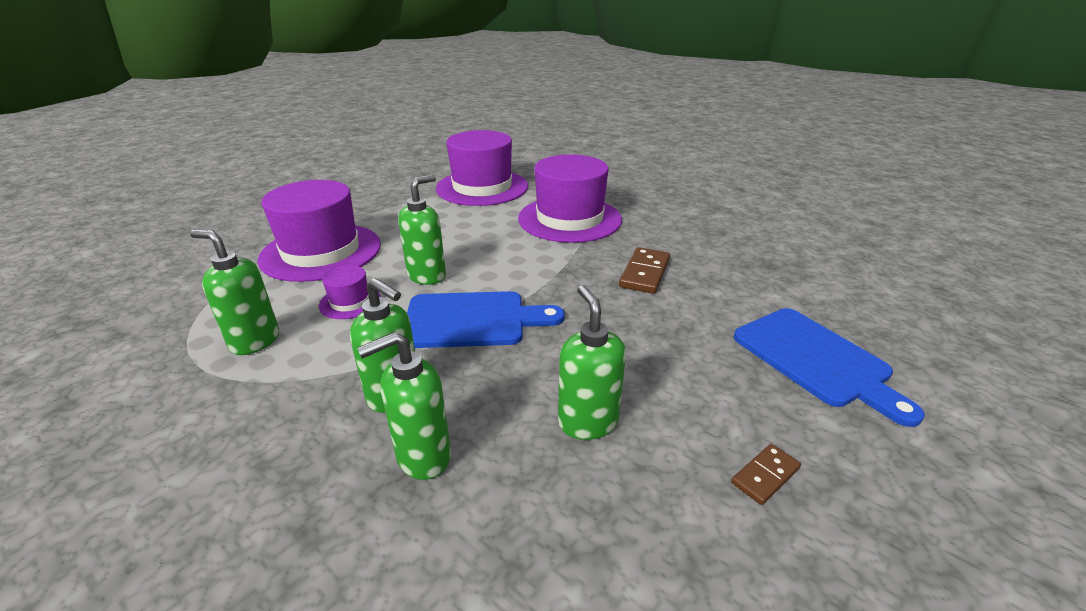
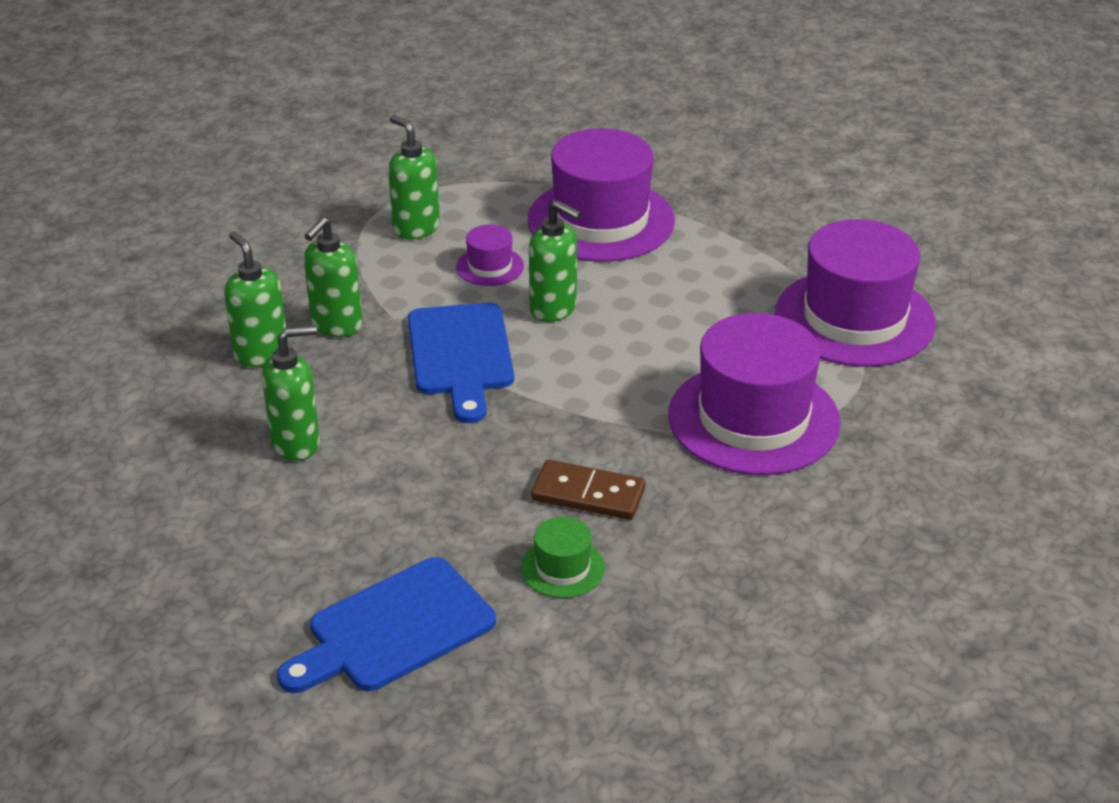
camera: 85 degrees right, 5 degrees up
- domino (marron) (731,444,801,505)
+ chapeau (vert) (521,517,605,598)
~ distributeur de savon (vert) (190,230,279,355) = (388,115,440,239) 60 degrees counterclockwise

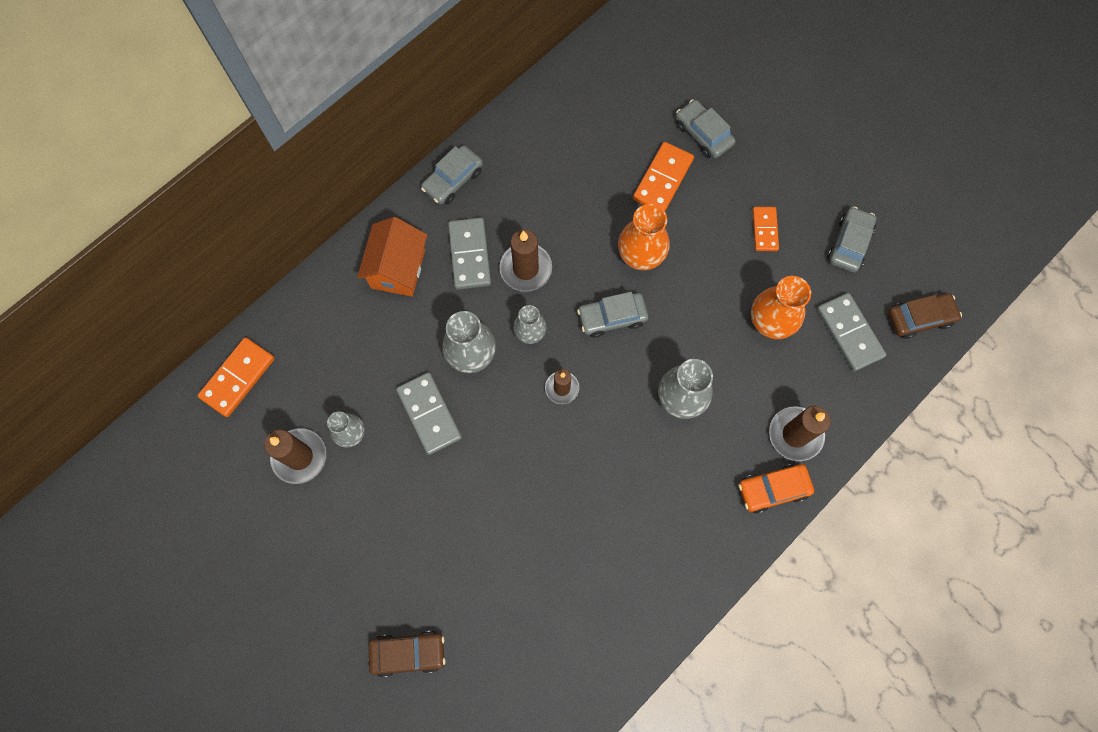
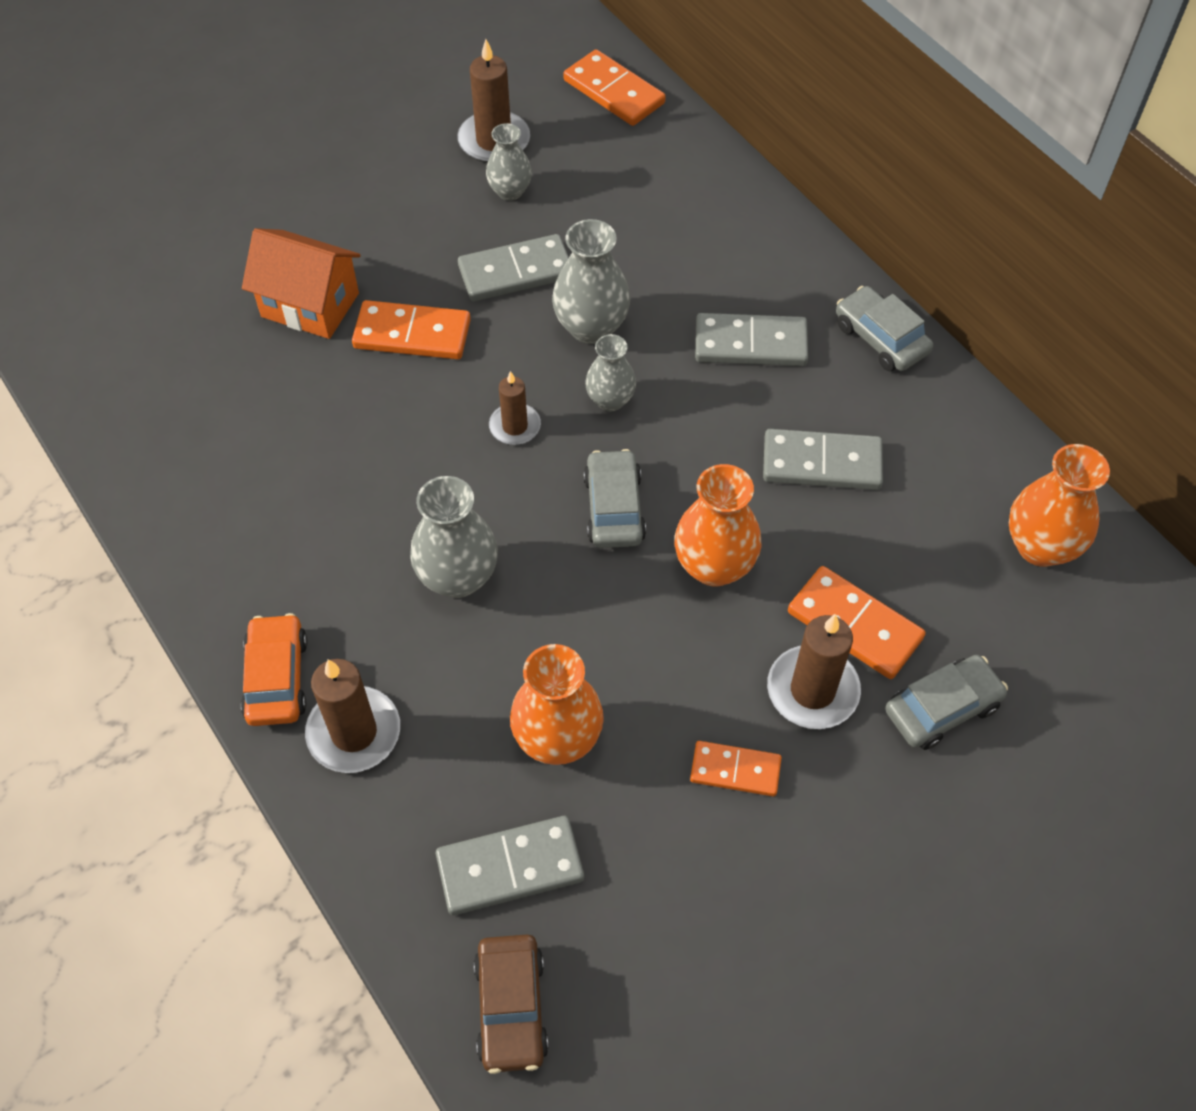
camera: 100 degrees right, 15 degrees down
- voiture (marron) (369,630,446,677)
- voiture (gris) (827,207,876,273)
+ domino (orange) (352,300,471,359)
+ domino (gris) (763,429,883,490)
+ vase (orange) (1009,444,1110,567)
~ maison (orange) (357,217,427,297) to (242,228,361,339)
~ bougie (marron) (499,229,552,292) to (767,614,861,729)

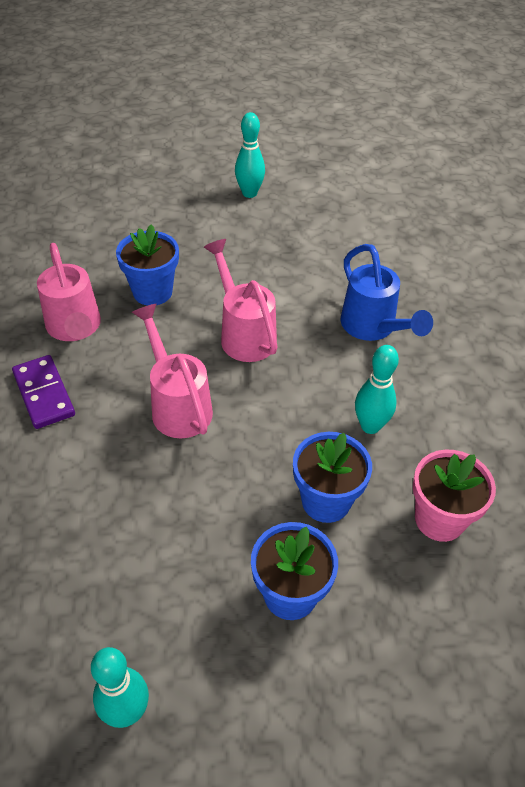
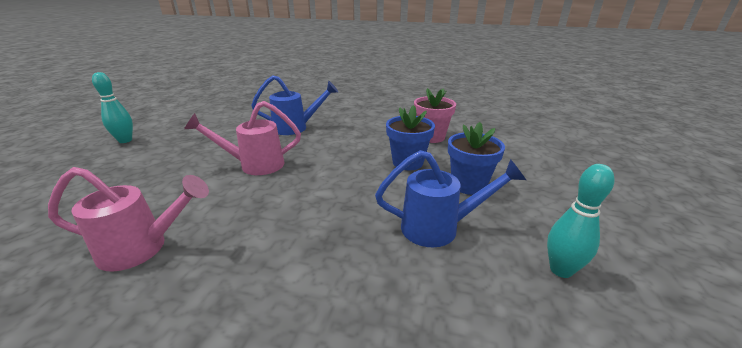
camera: 70 degrees left, 20 degrees down
- domino (violet) (12,355,75,429)
- pot de fleurs (bleu) (116,224,179,306)
- arrosoir (rose) (132,304,213,438)
- quille (turquoise) (355,345,399,434)
+ arrosoir (bleu) (375,150,526,247)

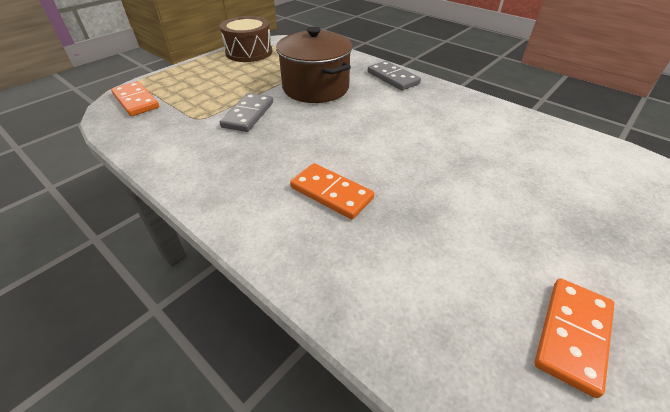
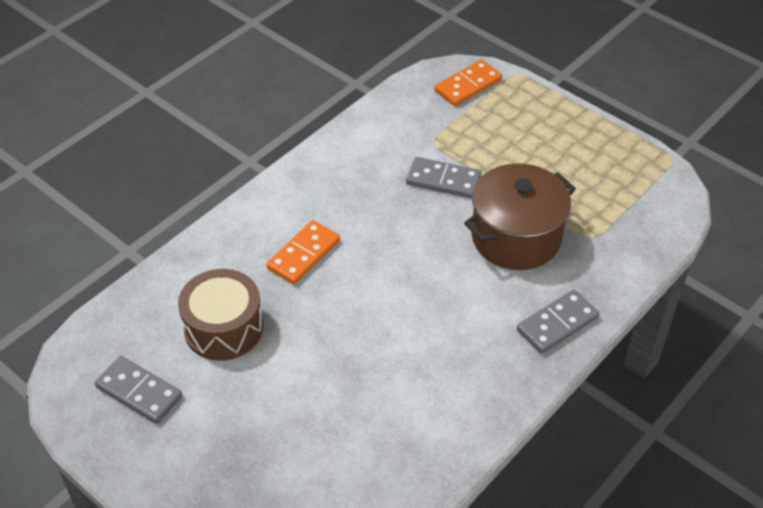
camera: 90 degrees right, 5 degrees up
~ tambour (marron) (220,16,273,62) to (178,269,263,361)
~ domino (orange) (535,278,614,398) to domino (gris) (95,356,182,424)

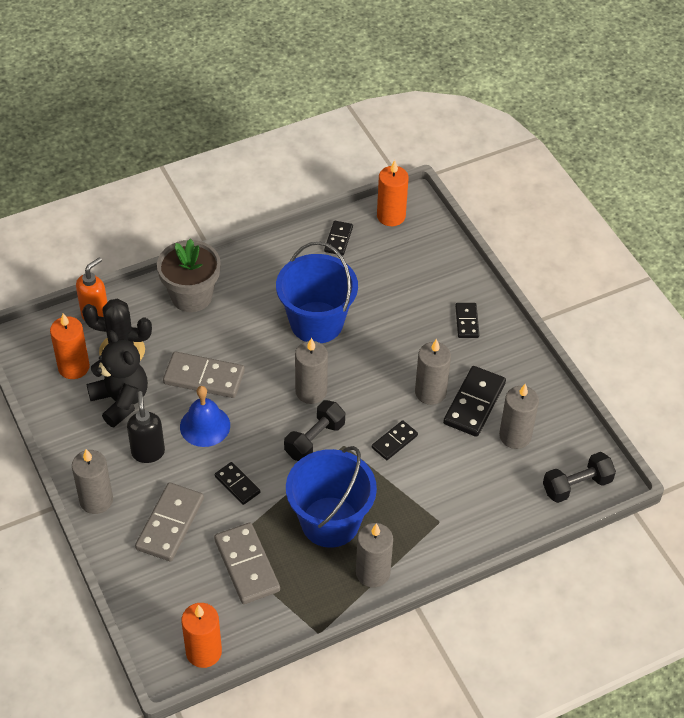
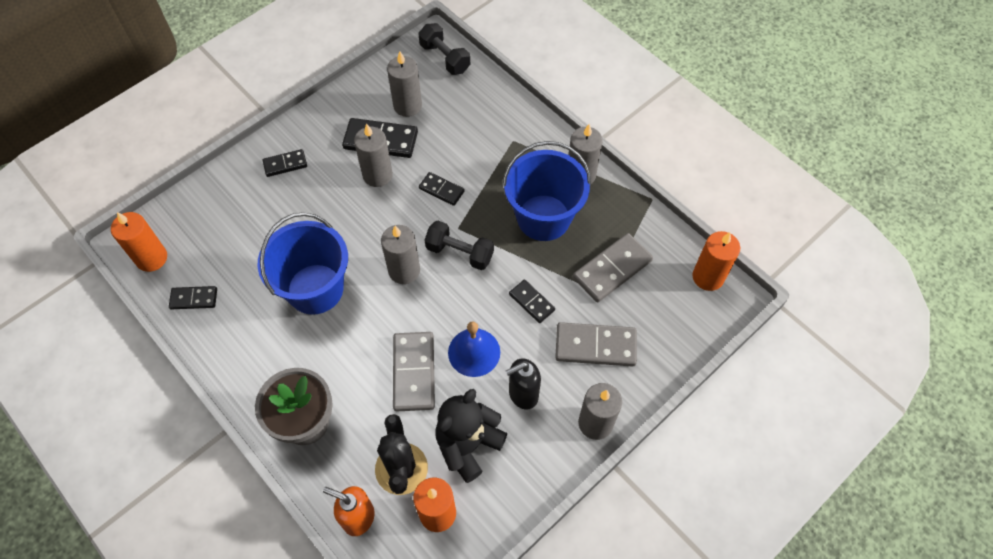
camera: 105 degrees left, 10 degrees up
~ domino (noir) (215,462,260,505) = (509,280,555,323) 75 degrees counterclockwise

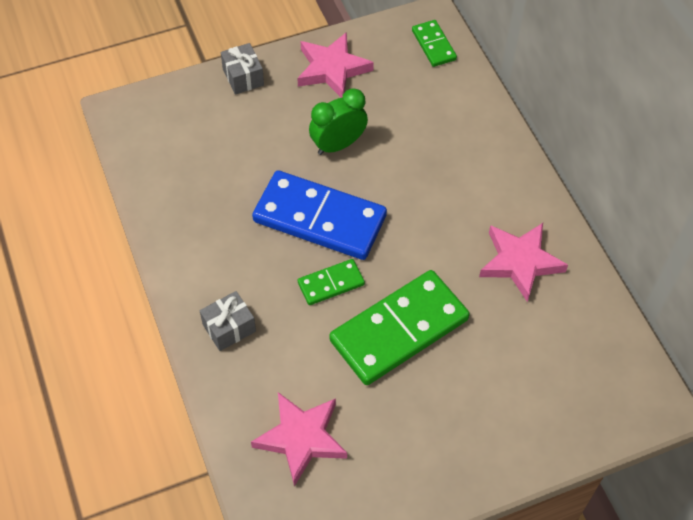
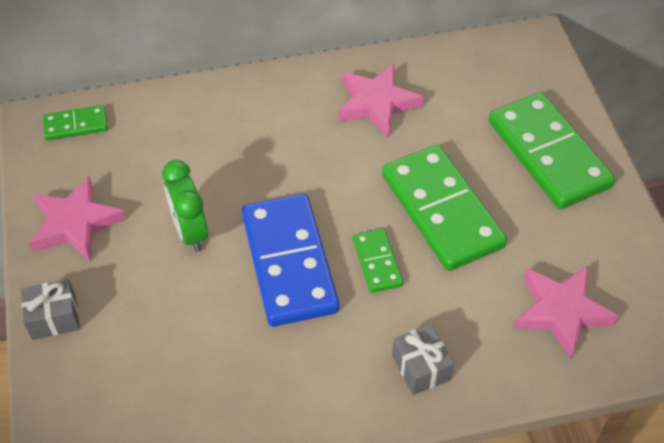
camera: 80 degrees left, 5 degrees down
+ domino (vert) (489,92,615,209)
~ domino (bleu) (252,170,387,260) = (242,194,339,327) 45 degrees counterclockwise

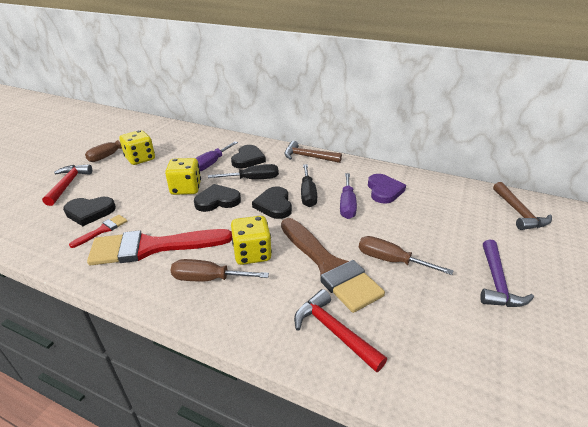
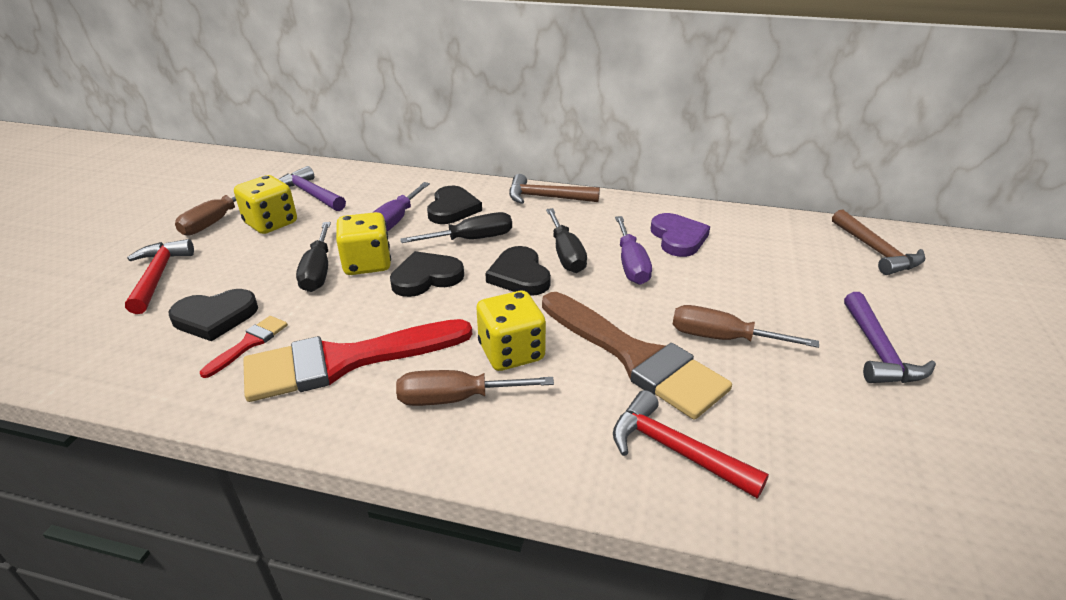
camera: 10 degrees left, 0 degrees up
+ marteau (violet) (278,166,346,211)
+ tournevis (noir) (296,222,331,292)

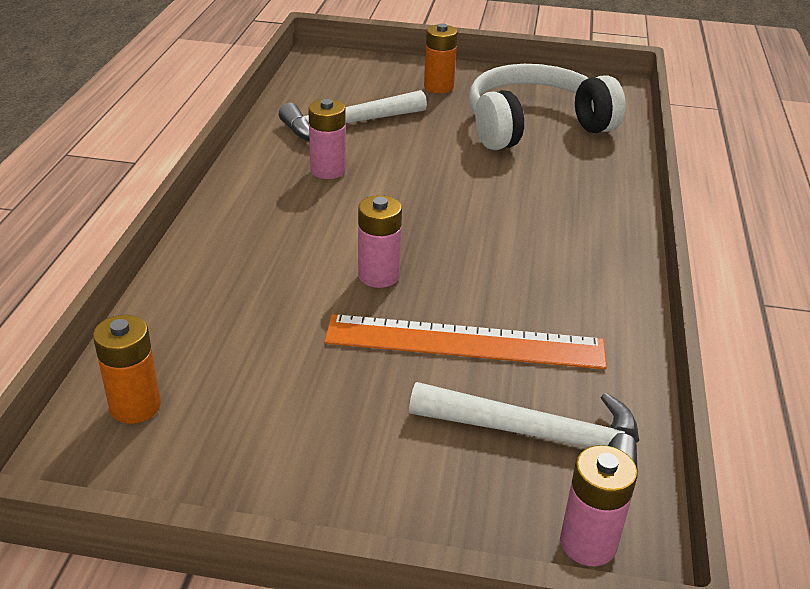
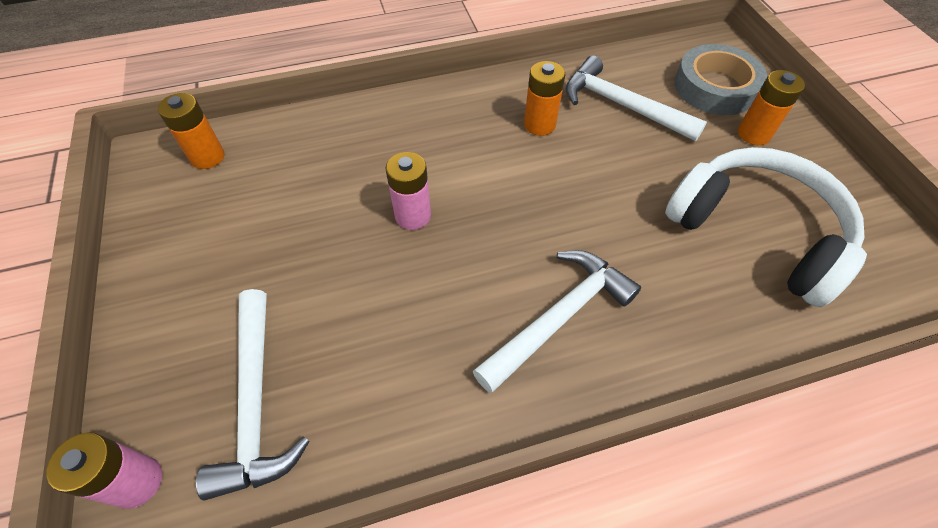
camera: 65 degrees right, 20 degrees up
- règle (orange) (324,314,607,369)
+ marteau (blanc) (473,250,641,393)
+ ruban adhésif (gris) (674,44,767,115)
~ pile (rose) (308,99,346,179) to pile (orange) (524,61,565,136)

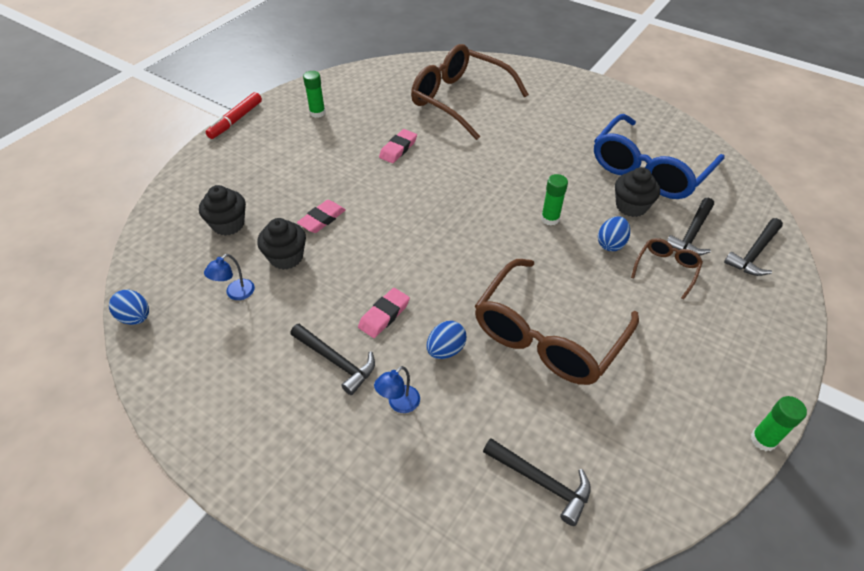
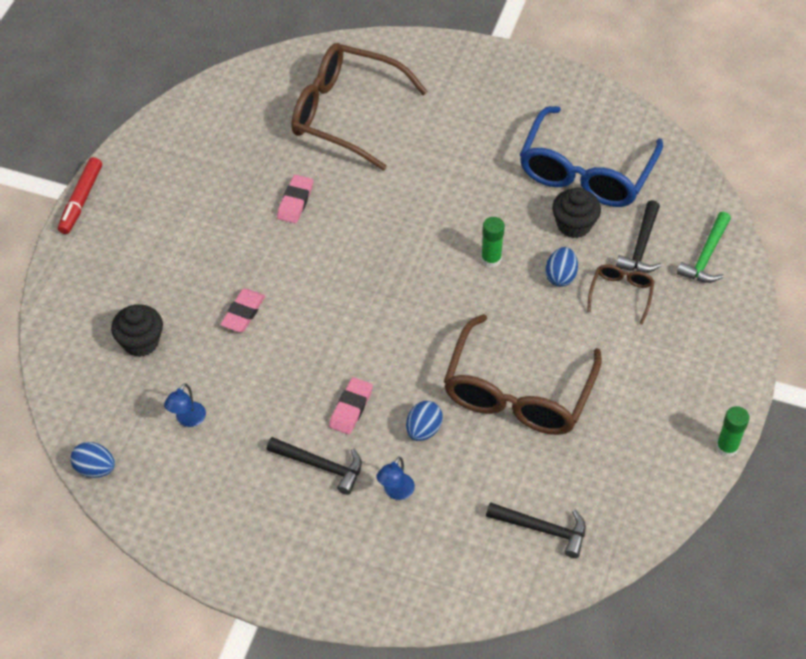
camera: 15 degrees left, 5 degrees up
- muffin (noir) (257,218,306,270)
- bâton de colle (vert) (303,71,325,118)
~ marteau (noir) (724,218,783,276) to marteau (vert) (677,212,731,283)

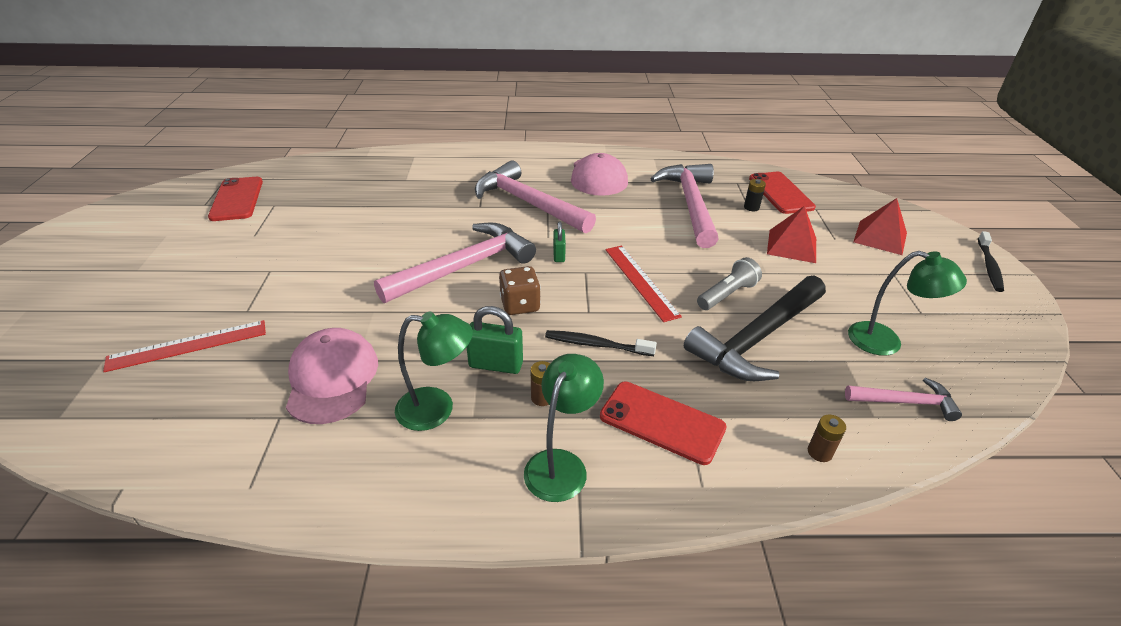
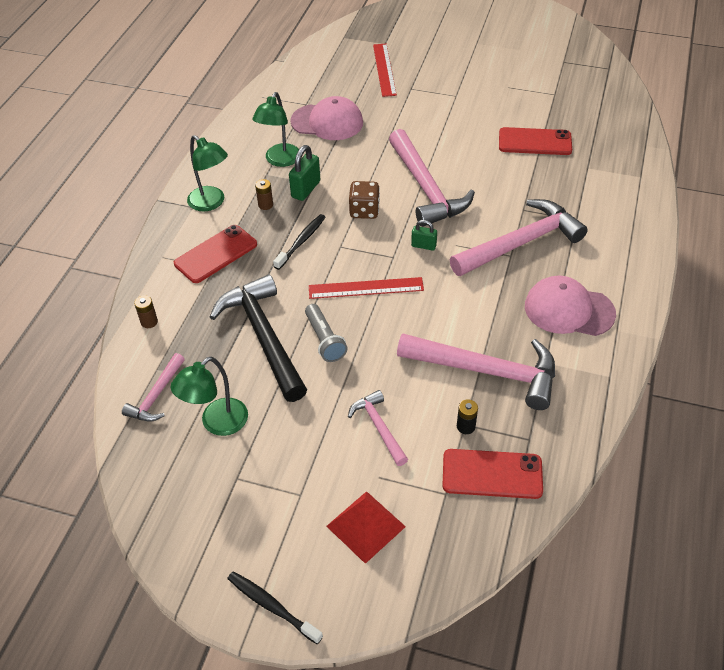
camera: 110 degrees right, 10 degrees up
~ téléphone (rouge) (208,177,263,221) to (499,127,572,155)
~ pyramide (rouge) (767,206,816,263) to marteau (rose) (348,390,408,466)

